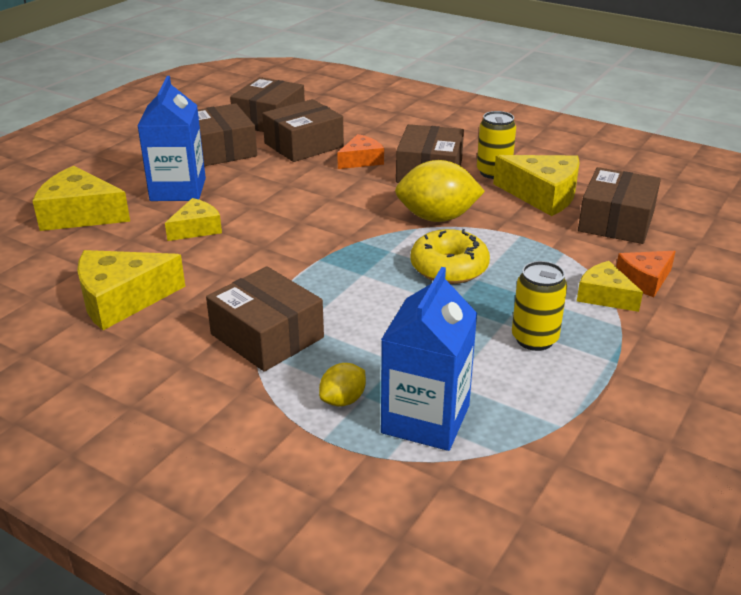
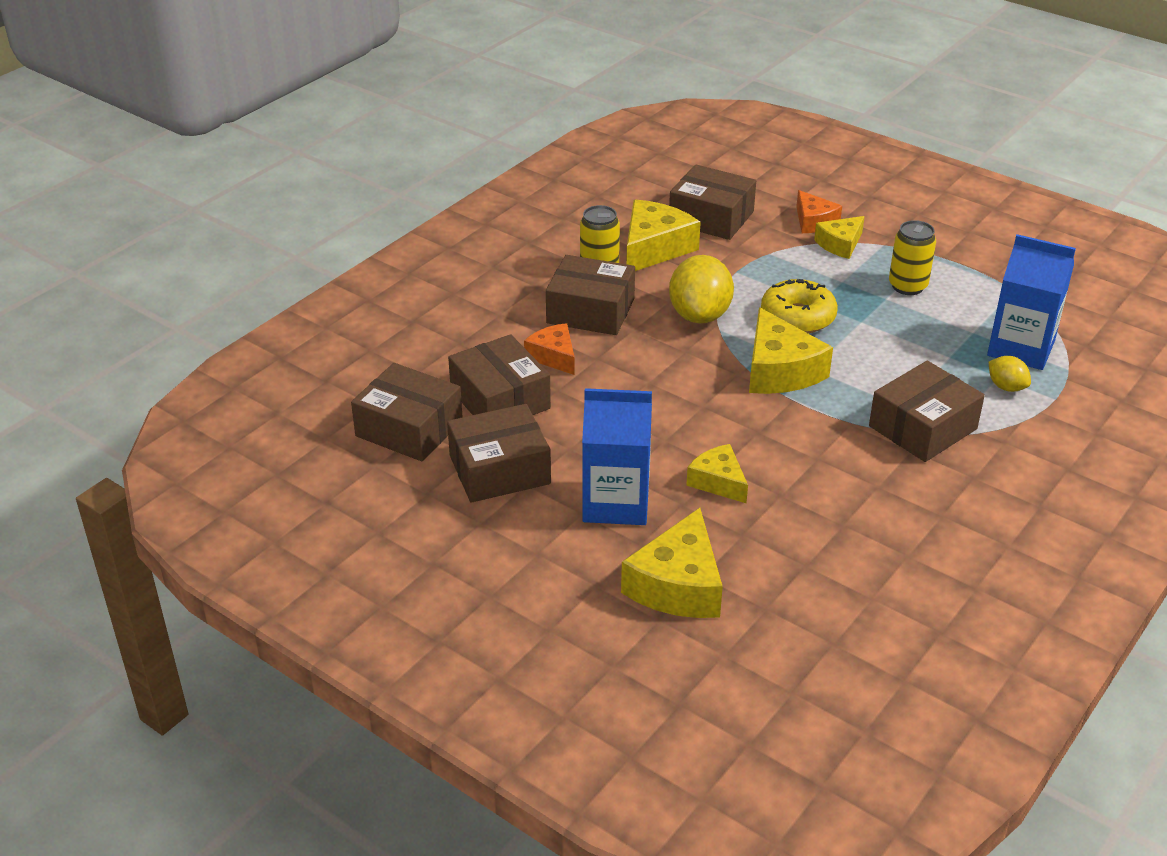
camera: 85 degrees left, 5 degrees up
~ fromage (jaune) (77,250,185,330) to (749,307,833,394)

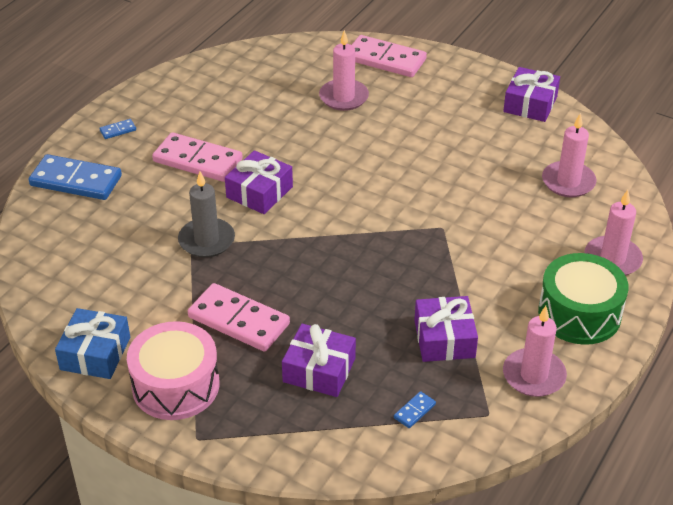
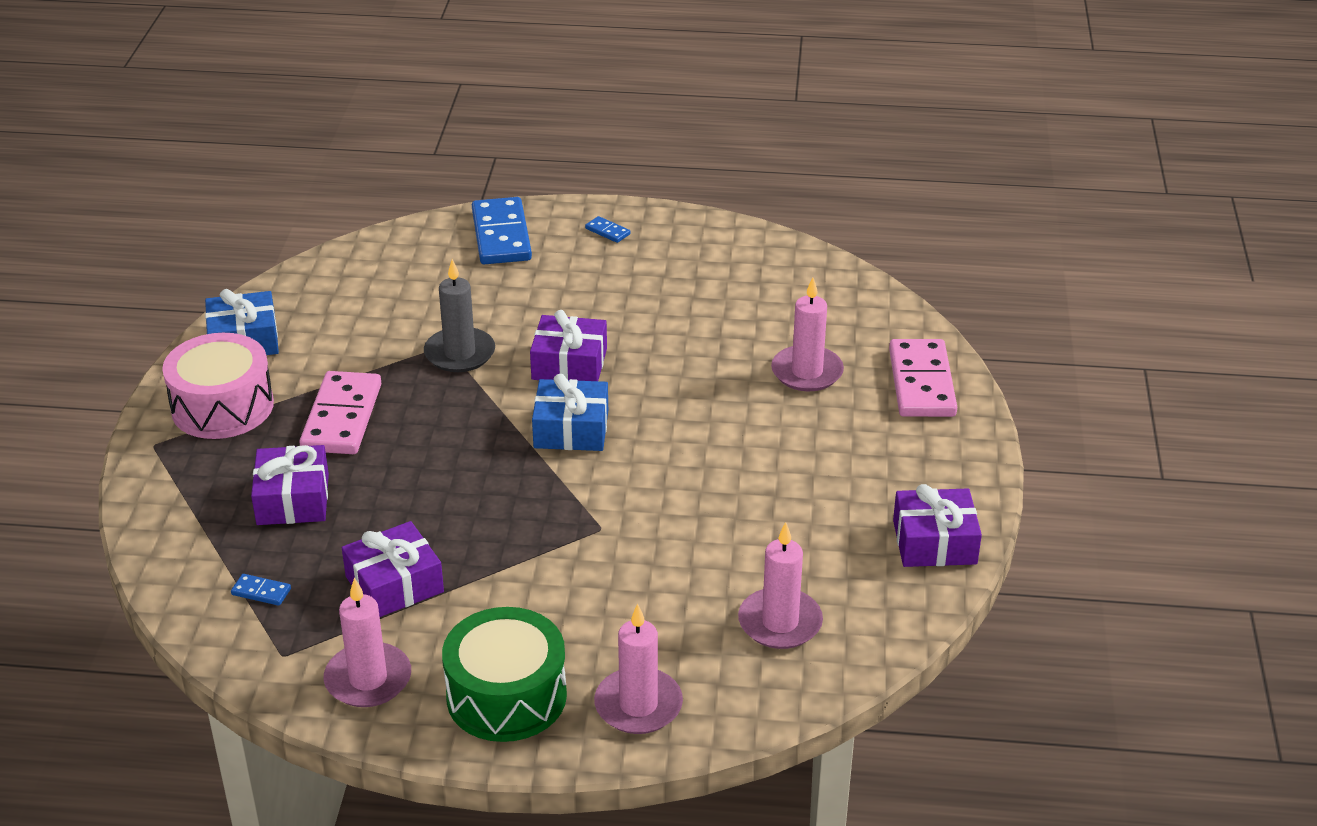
camera: 65 degrees right, 5 degrees down
- domino (rose) (152,132,243,182)
+ cadeau (bleu) (532,374,608,451)

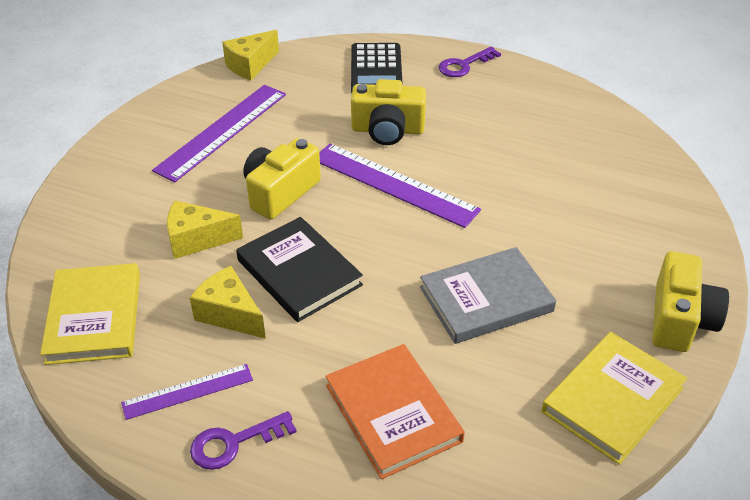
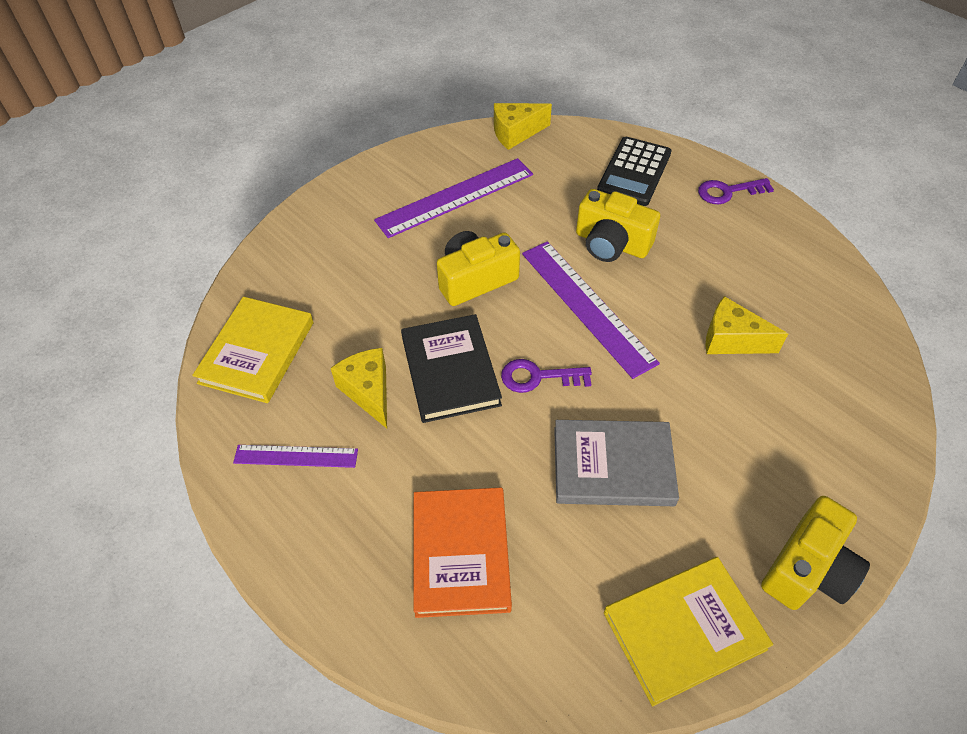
camera: 25 degrees right, 10 degrees up
~ fromage (jaune) (167,201,243,259) to (705,296,788,354)
~ clé (violet) (190,411,297,470) to (501,359,592,393)

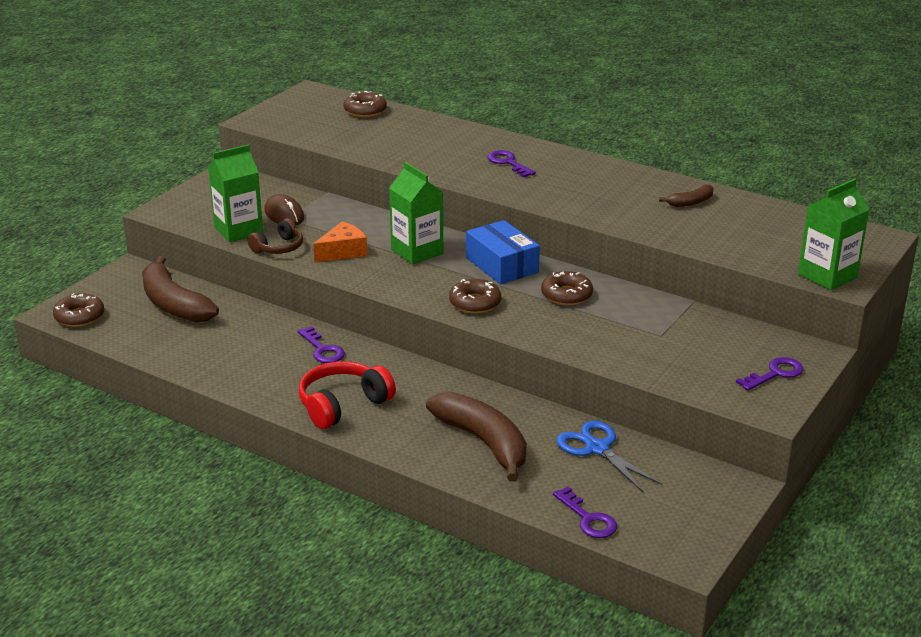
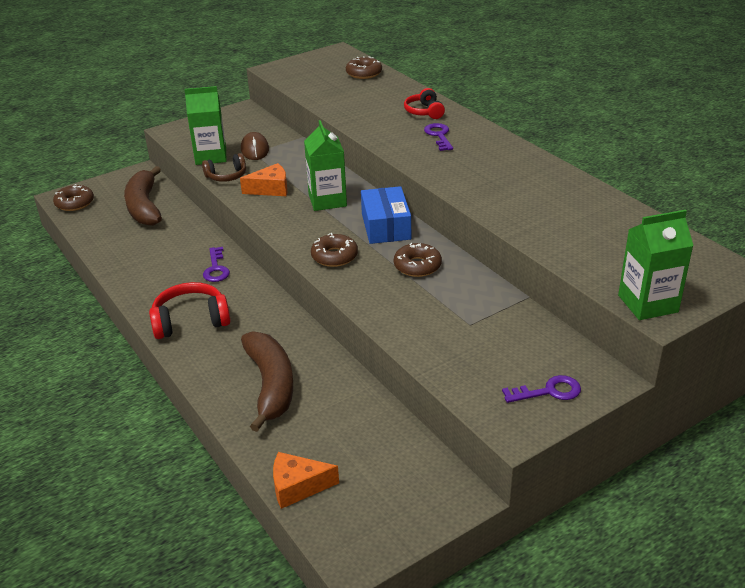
camera: 25 degrees right, 5 degrees up
- ciseaux (bleu) (556,421,662,492)
- banane (marron) (659,185,713,207)
+ casque audio (rouge) (404,88,445,119)
~ clé (violet) (553,487,617,538) to fromage (orange) (273,452,339,509)

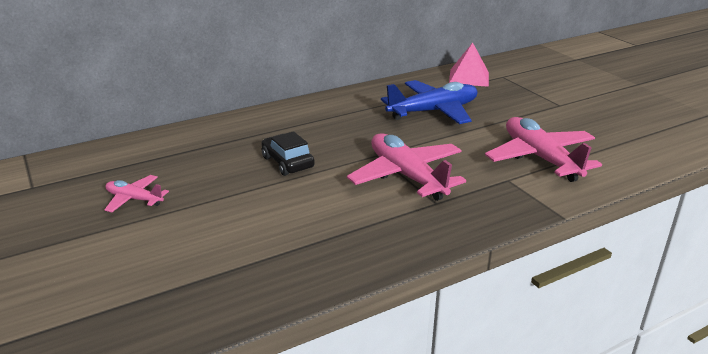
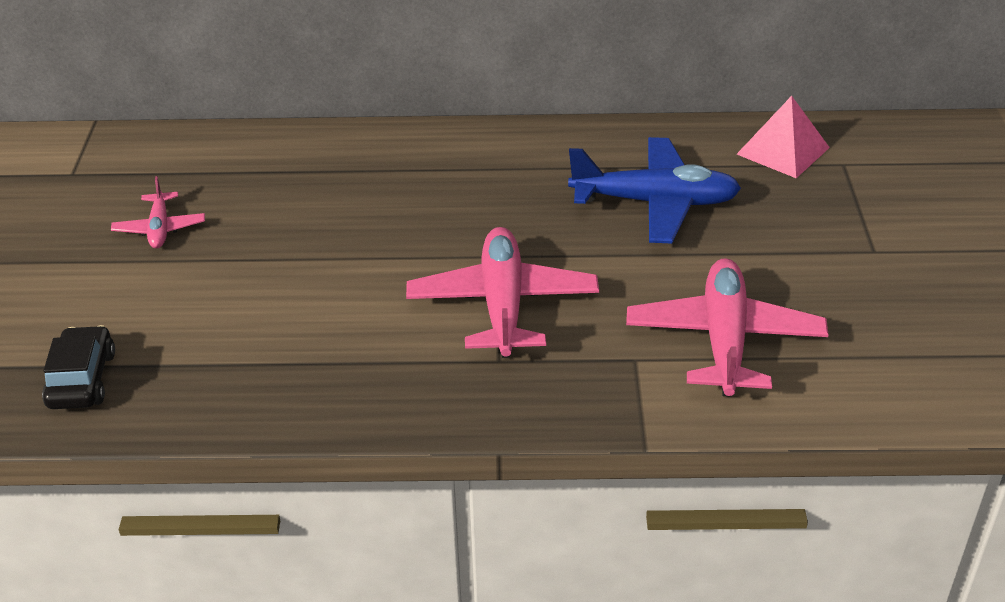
camera: 30 degrees right, 10 degrees up
~ voiture (noir) (262,131,315,176) to (42,325,115,409)
~ avion (rose) (104,175,169,212) = (111,176,205,248) 150 degrees counterclockwise

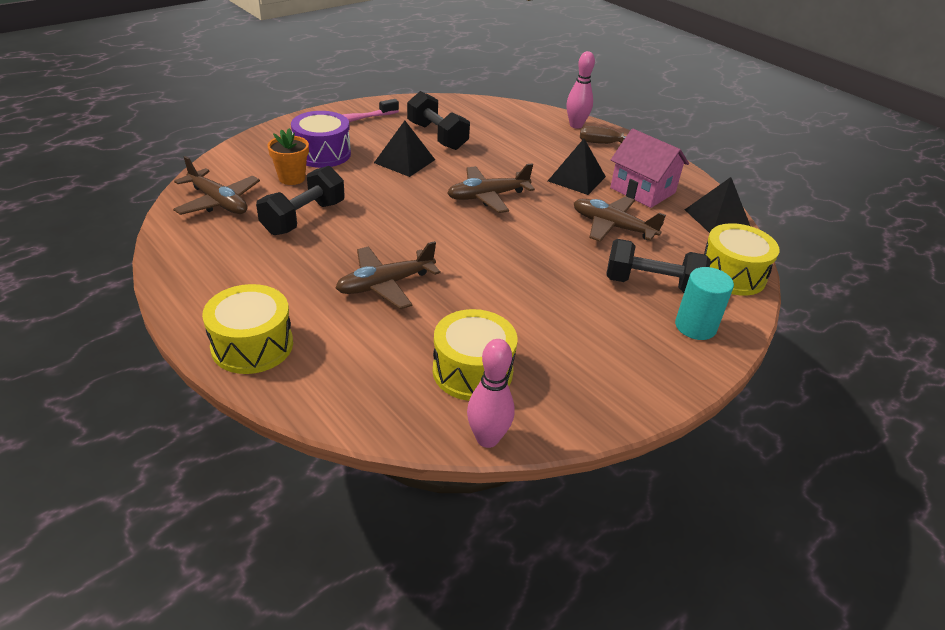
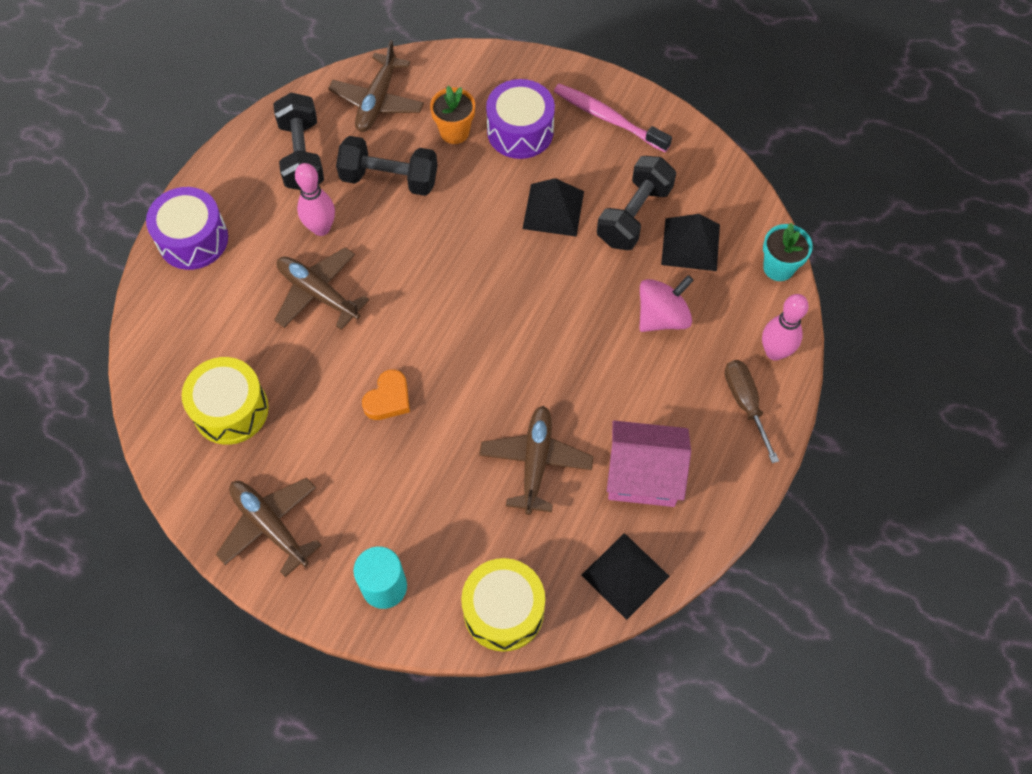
camera: 70 degrees right, 25 degrees up
+ cœur (orange) (362,369,410,420)
+ toupie (rose) (639,275,694,332)
+ pot de fleurs (turquoise) (763,223,813,281)
~ avion (marron) (447,163,535,213) to (216,478,322,577)
~ quille (rose) (467,339,515,448) to (295,163,335,236)
~ pyramide (noir) (548,139,606,195) to (661,214,720,271)
~ haltère (noir) (606,239,711,293) to (273,93,324,190)
~ tambour (jaune) (202,284,293,374) to tambour (violet) (146,187,228,270)
~ maison (rose) (610,129,689,208) = (607,421,691,507) 75 degrees clockwise

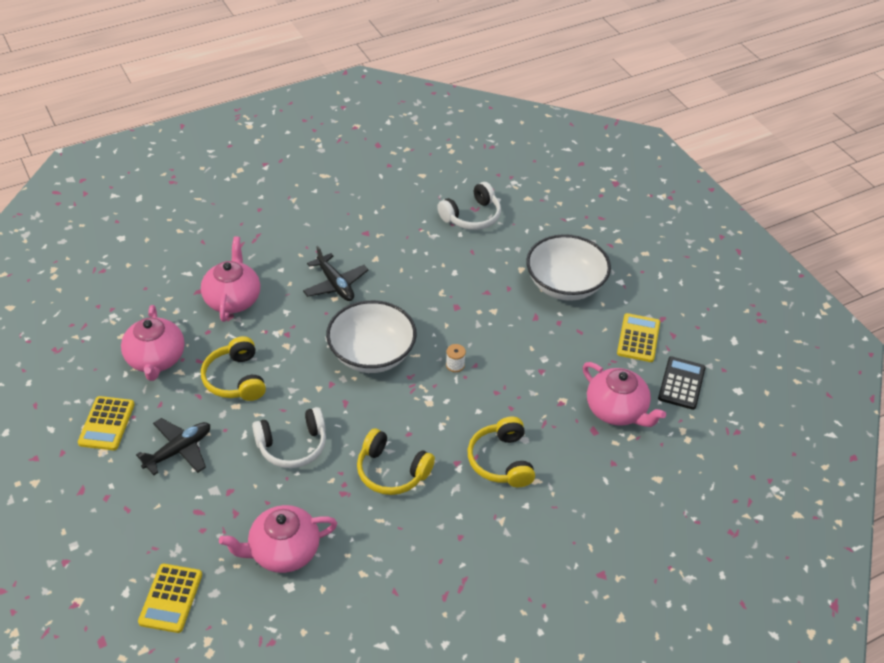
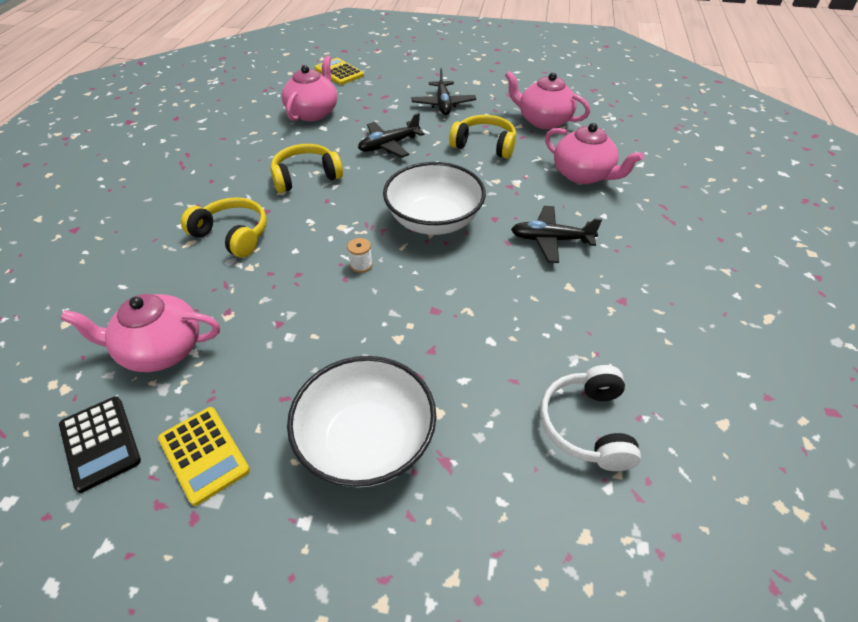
camera: 130 degrees right, 0 degrees up
- calculatrice (jaune) (78,396,135,450)
~ casque audio (blanc) (252,407,326,468) to avion (noir) (358,113,425,158)

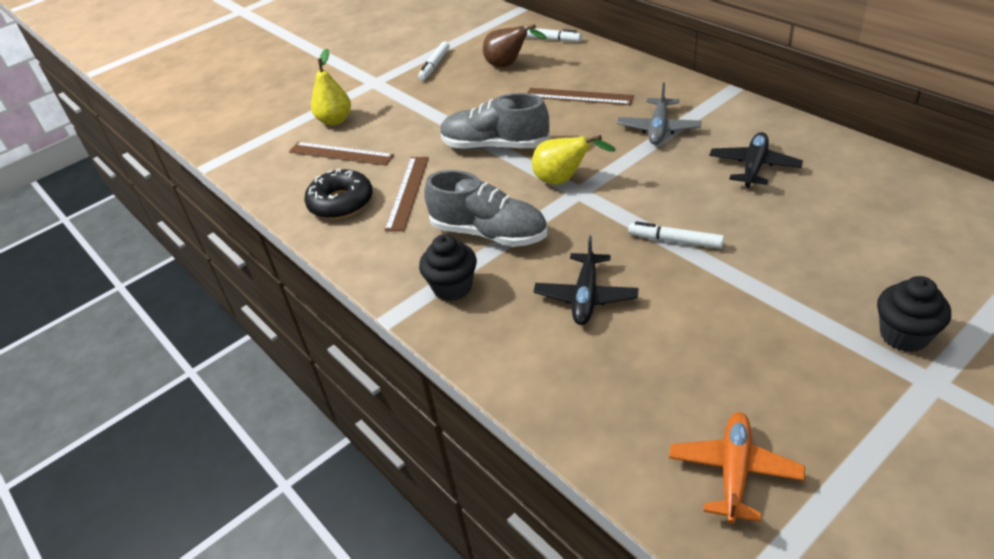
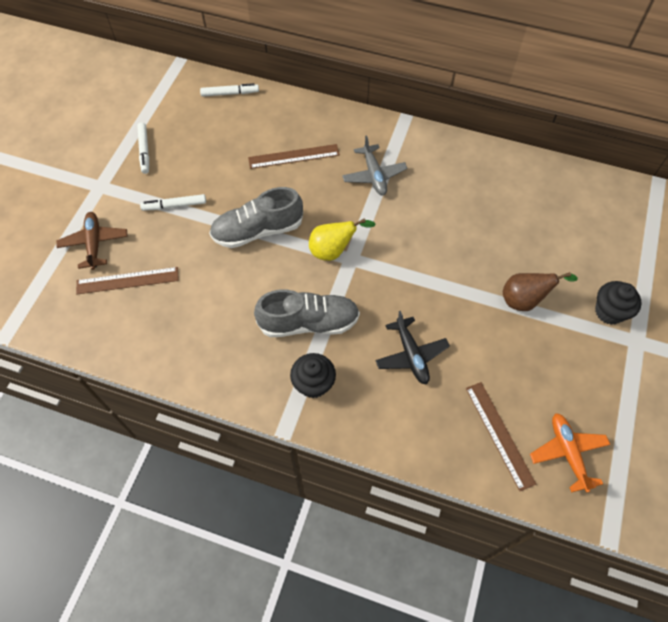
camera: 35 degrees left, 20 degrees up
- beignet (noir) (304,168,373,219)
- avion (noir) (709,132,803,188)
~ règle (marron) (385,157,429,231) to (466,382,536,491)
~ poire (marron) (483,25,547,67) to (503,272,578,311)
~ feutre (blanc) (628,221,724,249) to (140,194,206,211)
~ poire (jaune) (311,49,351,126) to avion (marron) (57,212,128,270)

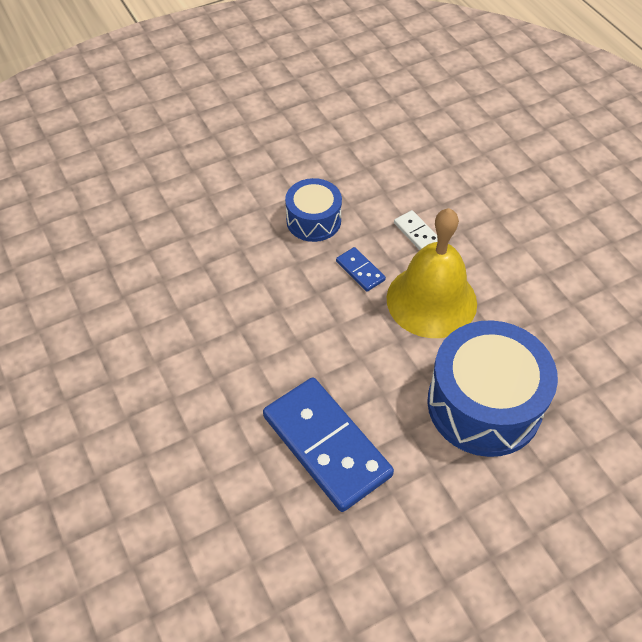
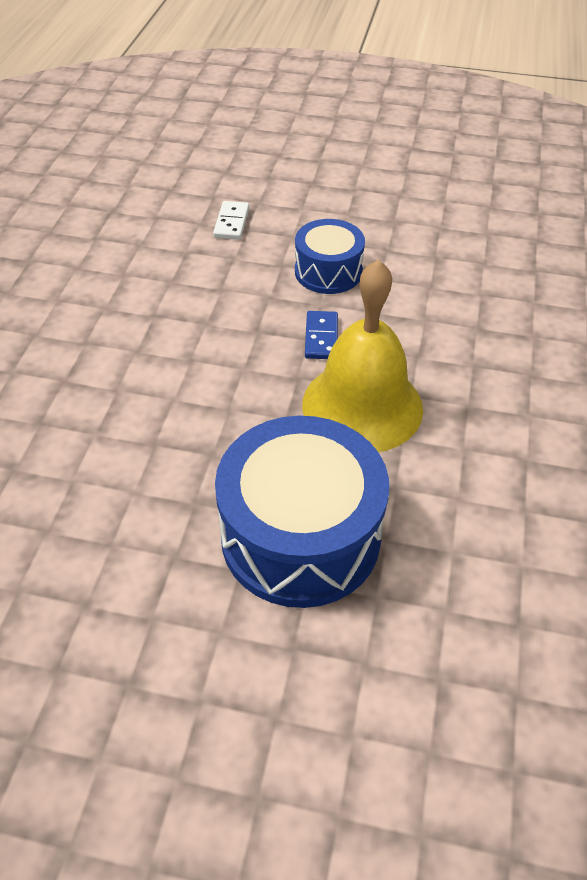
camera: 40 degrees right, 5 degrees down
- domino (bleu) (263,377,394,512)
~ domino (blanc) (394,210,438,250) to (213,201,249,240)

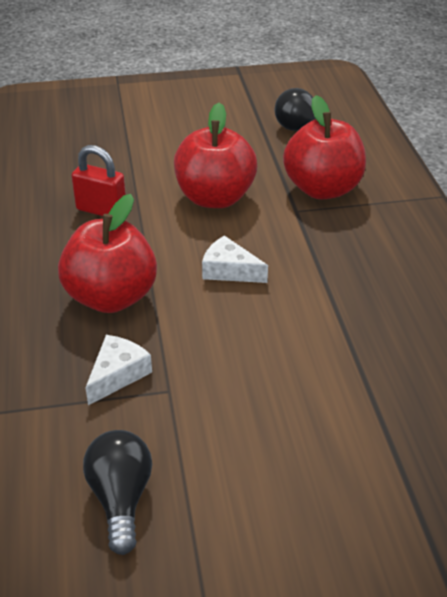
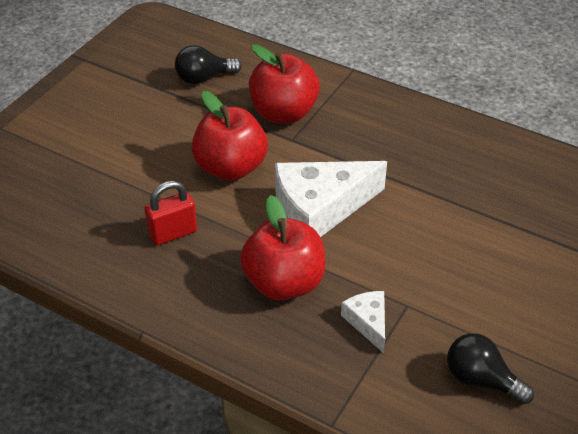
camera: 50 degrees left, 5 degrees up
~ fromage (blanc) (202,235,268,283) = (275,161,387,237) x2.04

